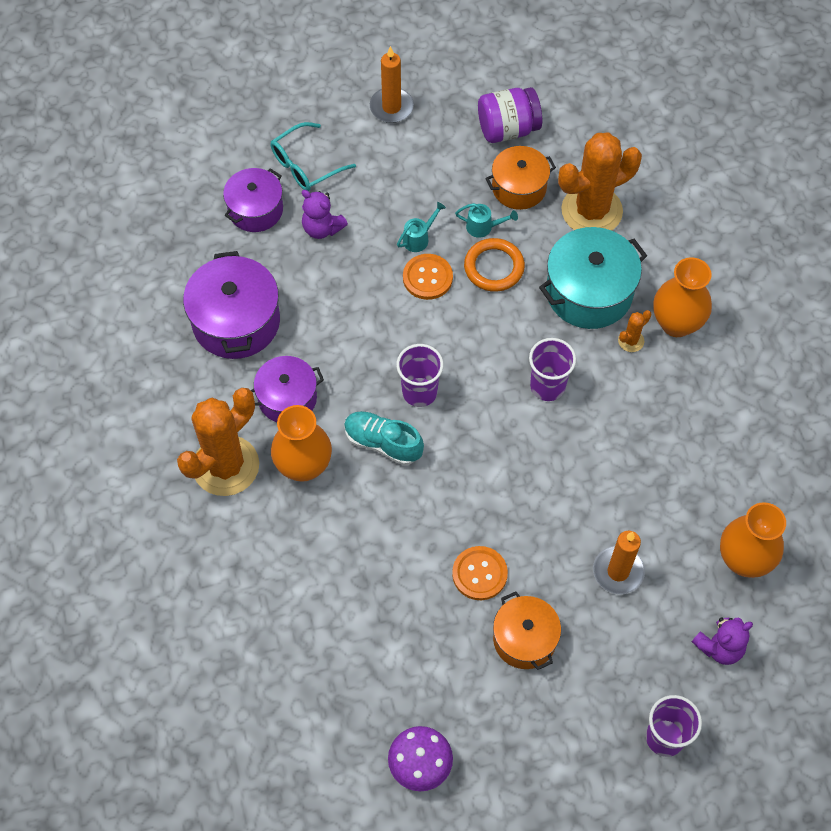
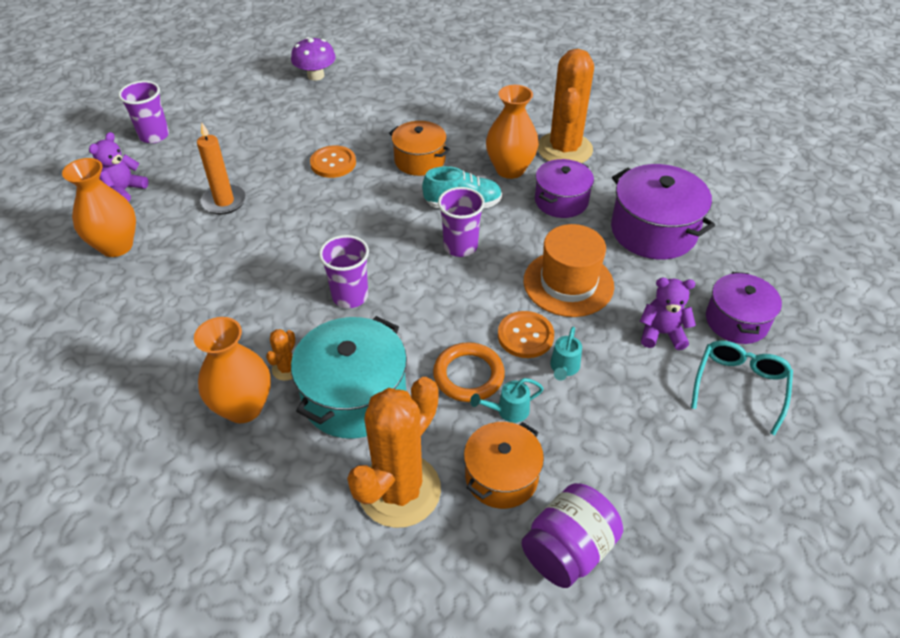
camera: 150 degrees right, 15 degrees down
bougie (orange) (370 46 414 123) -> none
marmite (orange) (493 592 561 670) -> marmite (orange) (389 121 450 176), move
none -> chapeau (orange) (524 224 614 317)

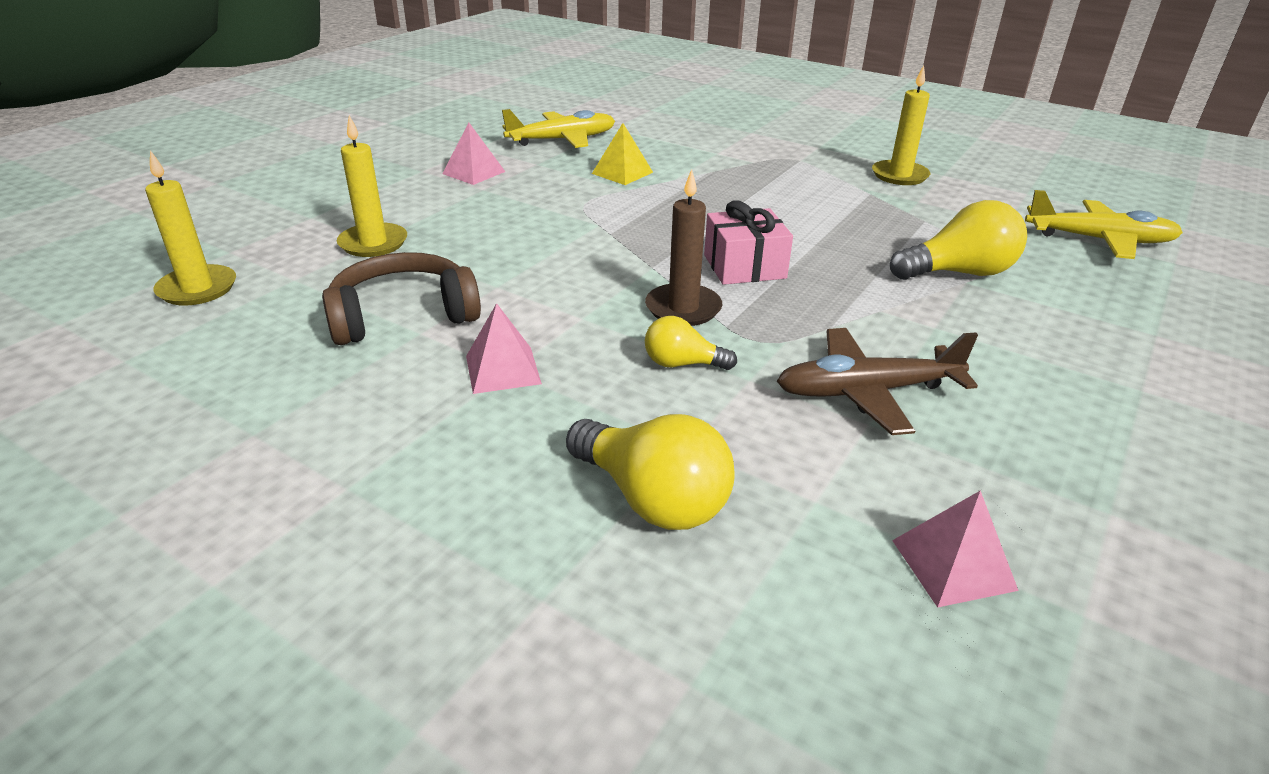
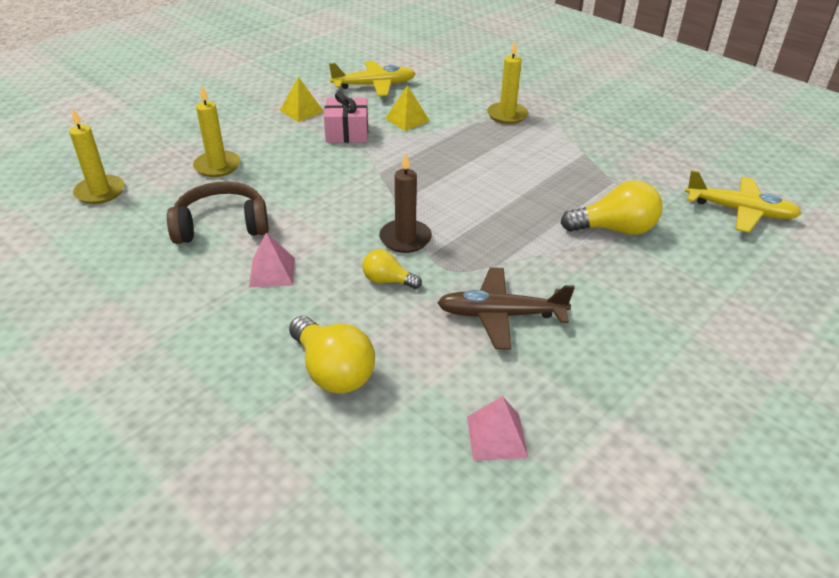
camera: 10 degrees right, 5 degrees up
pyramide (rose) (443 122 505 185) -> pyramide (jaune) (280 77 324 122)
cadeau (rose) (704 200 793 285) -> cadeau (rose) (324 92 368 143), move
bougie (jaune) (872 66 930 185) -> bougie (jaune) (487 41 528 124), move

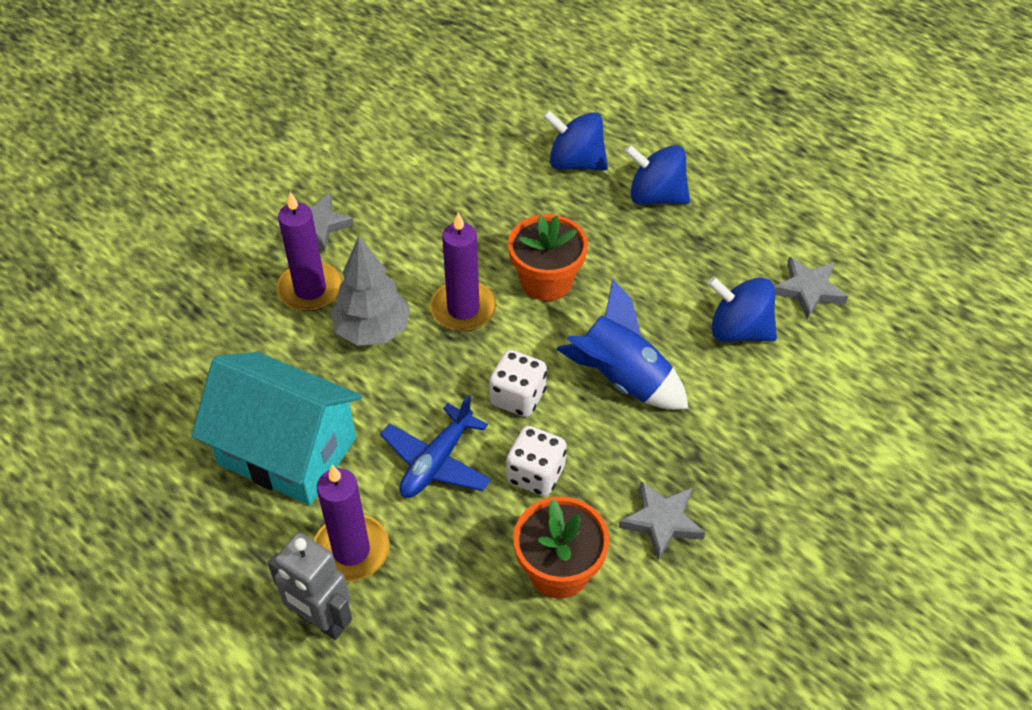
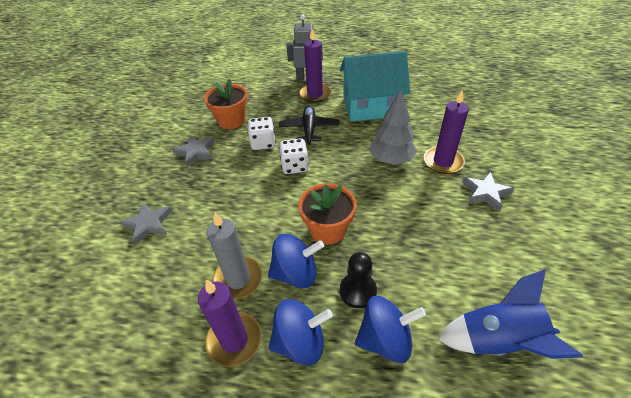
camera: 150 degrees right, 5 degrees down
avion (bleu) (380 395 491 498) -> avion (noir) (279 105 339 145)
bougie (violet) (430 212 497 331) -> bougie (violet) (198 279 262 367), move
fusée (bleu) (556 279 688 410) -> fusée (bleu) (438 270 583 359), move
toupie (bleu) (708 277 777 342) -> toupie (bleu) (268 234 324 288), move
étoile (gris) (774 257 848 319) -> étoile (gris) (120 202 172 245), move
none -> bougie (gris) (207 212 263 300)
none -> pion (noir) (340 252 377 308)

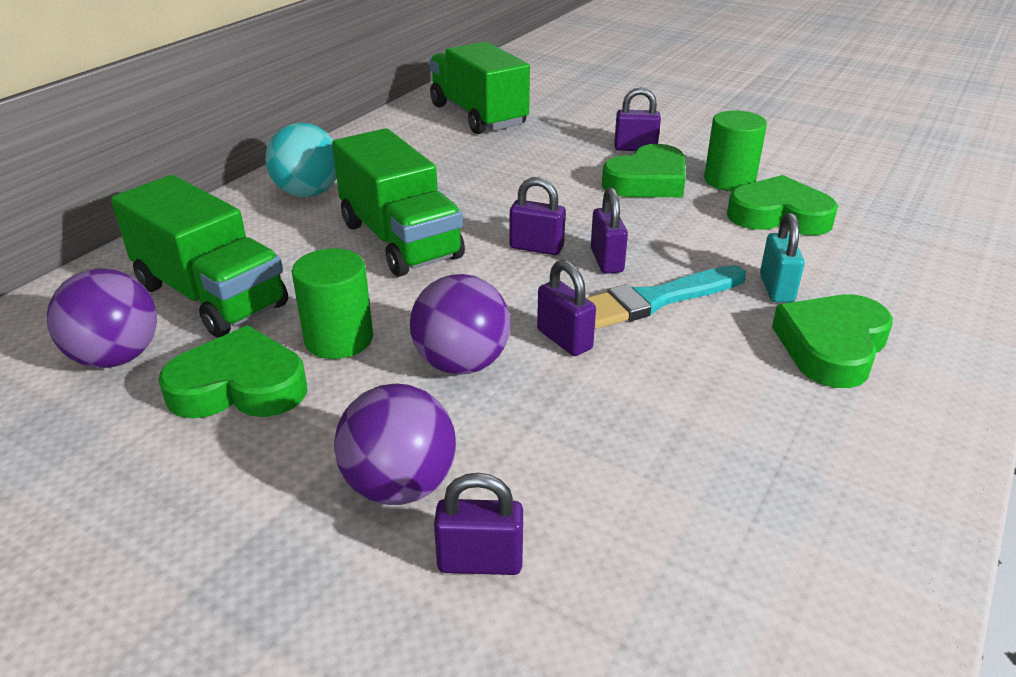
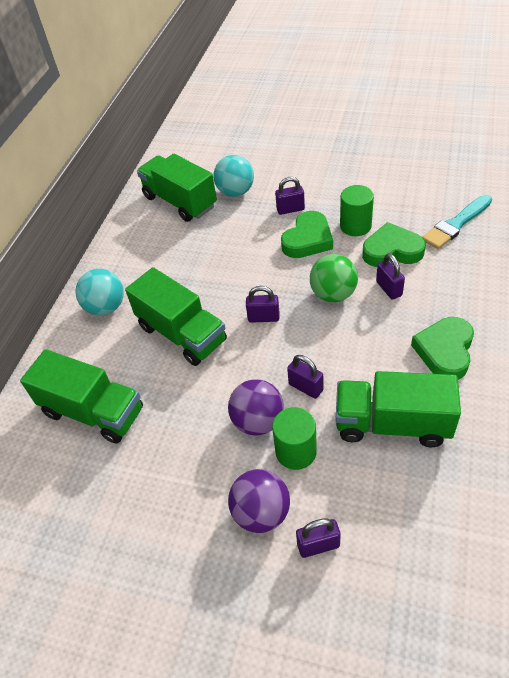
camera: 10 degrees left, 15 degrees up
balle (violet) (47 268 157 368) -> none
cœur (vert) (159 325 307 418) -> none
cylindre (vert) (292 248 373 359) -> cylindre (vert) (272 407 317 470), move
pinceau (turquoise) (587 265 746 329) -> pinceau (turquoise) (422 195 492 249), move
cadenas (violet) (591 187 628 274) -> cadenas (violet) (376 253 405 300), move
cadenas (turquoise) (760 213 805 303) -> none
none -> balle (turquoise) (214 155 254 197)
none -> balle (vert) (310 254 358 302)
none -> camion (vert) (336 371 461 447)

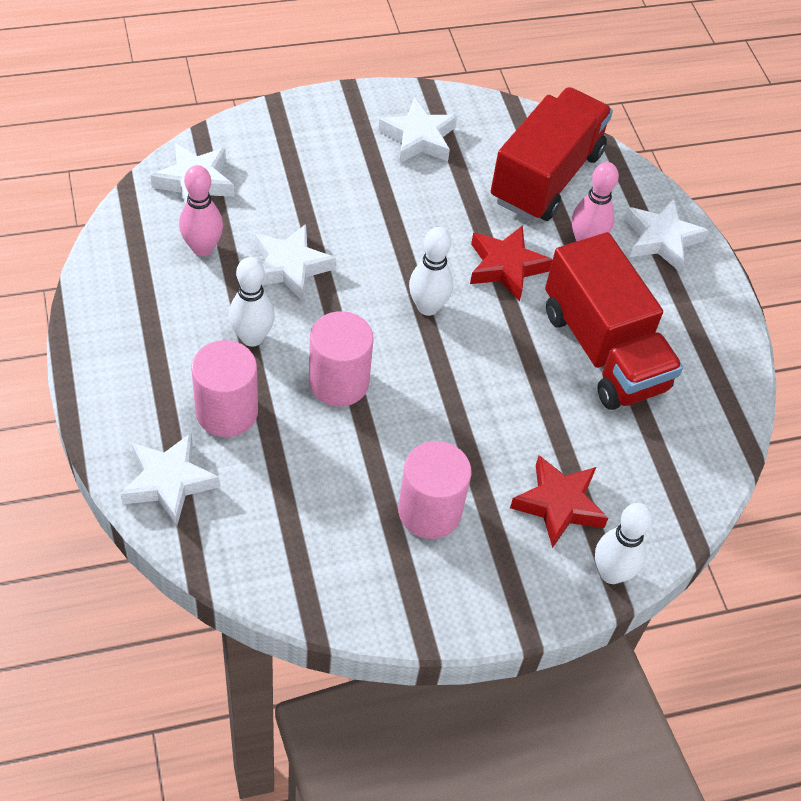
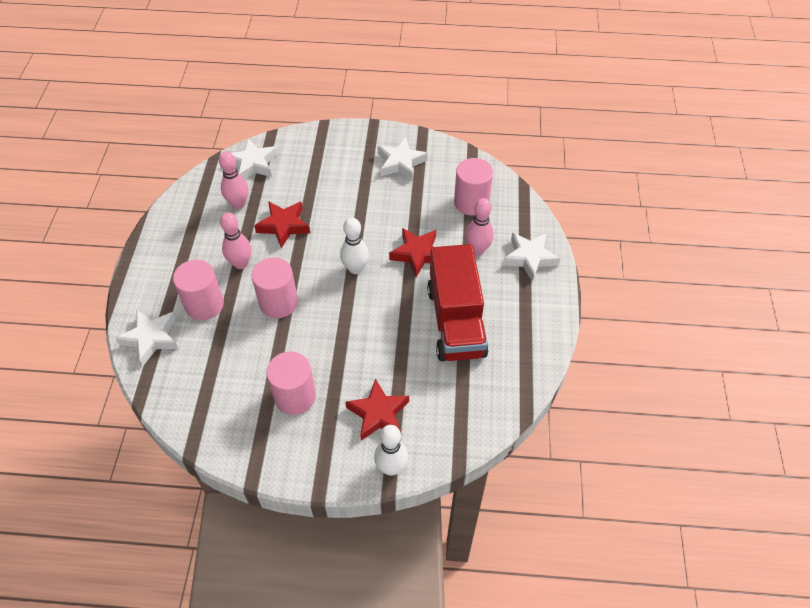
camera: 25 degrees right, 0 degrees up
quille (blanc) (229 257 275 347) -> quille (rose) (220 212 252 269)
étoile (blanc) (255 224 336 302) -> étoile (rouge) (254 201 310 248)
camion (rouge) (491 87 613 221) -> cylindre (rose) (454 158 493 216)

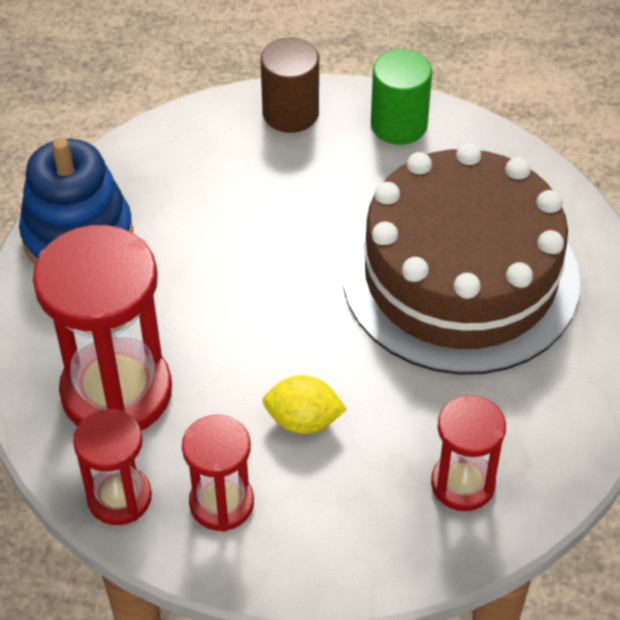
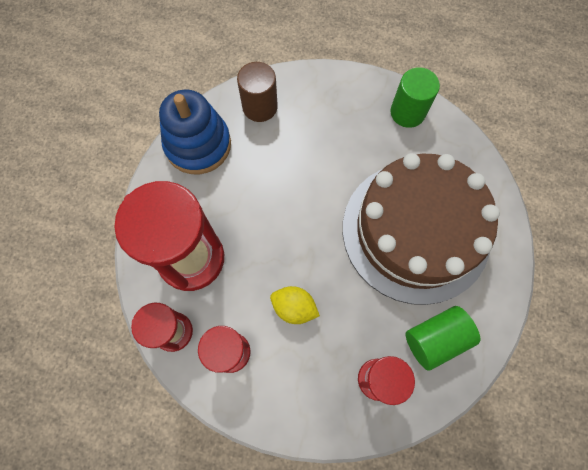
camera: 15 degrees right, 20 degrees up
cylindre (marron) (261 38 319 133) -> cylindre (marron) (237 62 278 122), move
none -> cylindre (vert) (406 306 480 371)

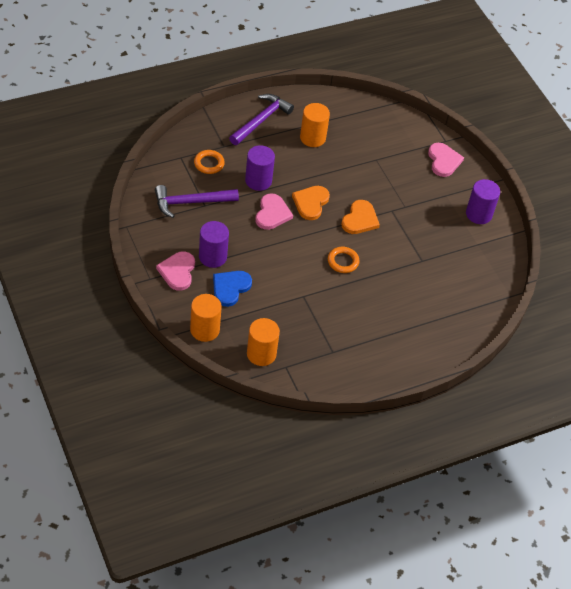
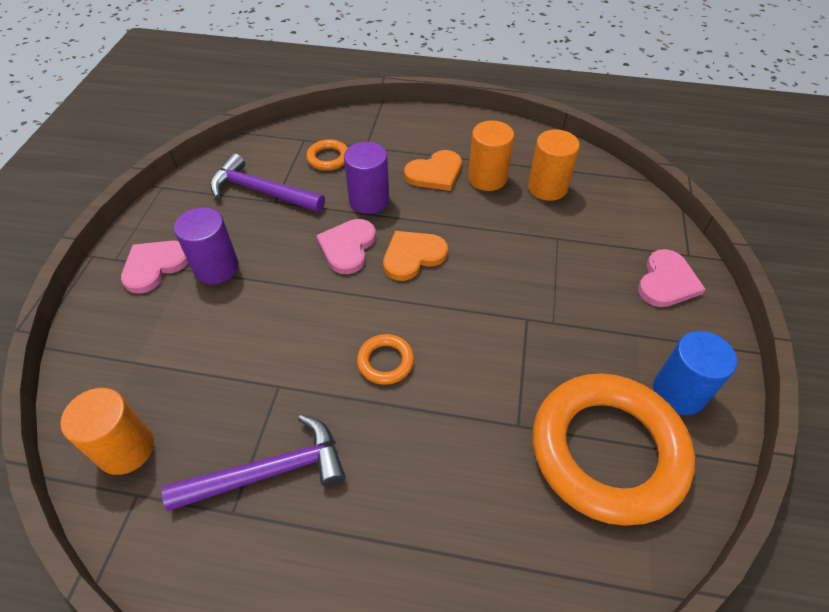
camera: 40 degrees right, 0 degrees up
cylindre (orange) (190 294 222 342) -> cylindre (orange) (528 130 580 201), move
cœur (bleu) (213 271 252 307) -> none
marteau (violet) (229 94 294 145) -> marteau (violet) (162 415 345 511), move
cœur (rose) (255 193 293 230) -> cœur (rose) (316 219 376 274), 150 degrees clockwise
cœur (orange) (341 200 380 234) -> cœur (orange) (404 150 462 191), move
cylindre (violet) (466 179 500 224) -> cylindre (bleu) (653 331 737 415)
none -> anneau (orange) (533 373 695 526)

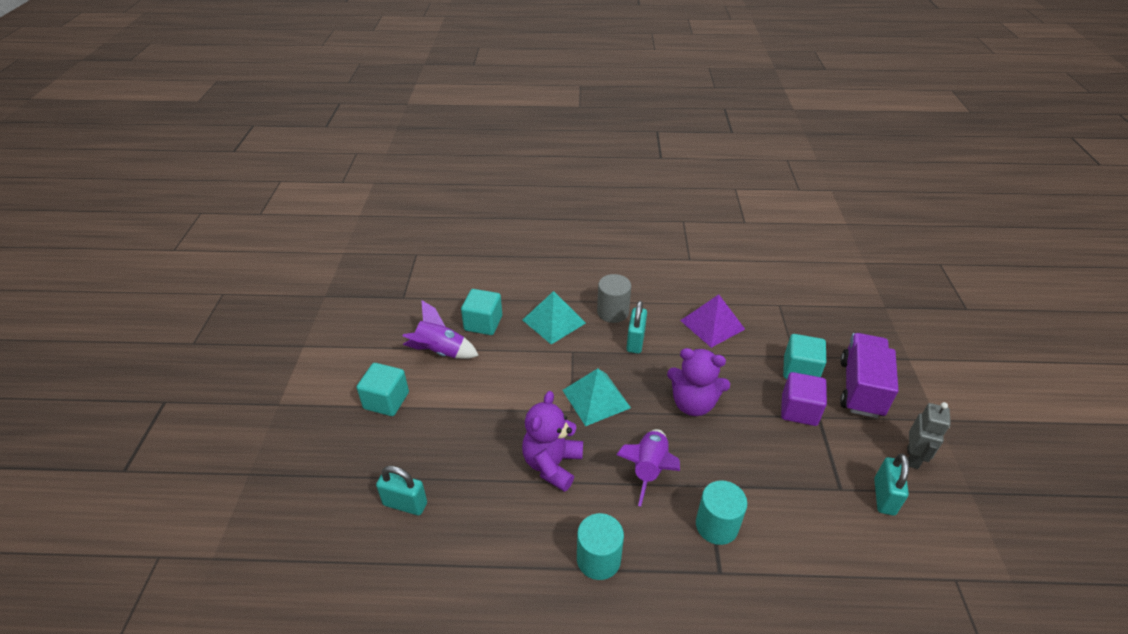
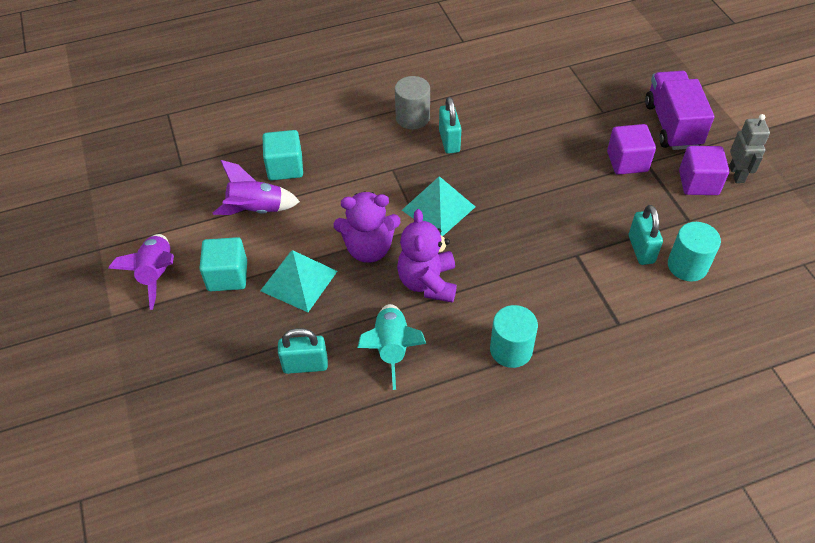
camera: 20 degrees left, 10 degrees up
pyramide (turquoise) (523 291 586 345) -> pyramide (turquoise) (260 250 337 312), move
fusée (violet) (616 429 680 506) -> fusée (violet) (108 234 174 310), move
ours en peluche (violet) (667 348 730 416) -> ours en peluche (violet) (333 191 401 263), move
pyramide (violet) (680 295 745 348) -> none
cylindre (turquoise) (696 480 747 545) -> cylindre (turquoise) (668 222 721 282), move
cube (turquoise) (783 334 826 379) -> none
cadenas (turquoise) (874 454 909 516) -> cadenas (turquoise) (629 205 663 265), move
none -> fusée (turquoise) (357 304 426 390)
none -> cube (violet) (679 146 729 195)

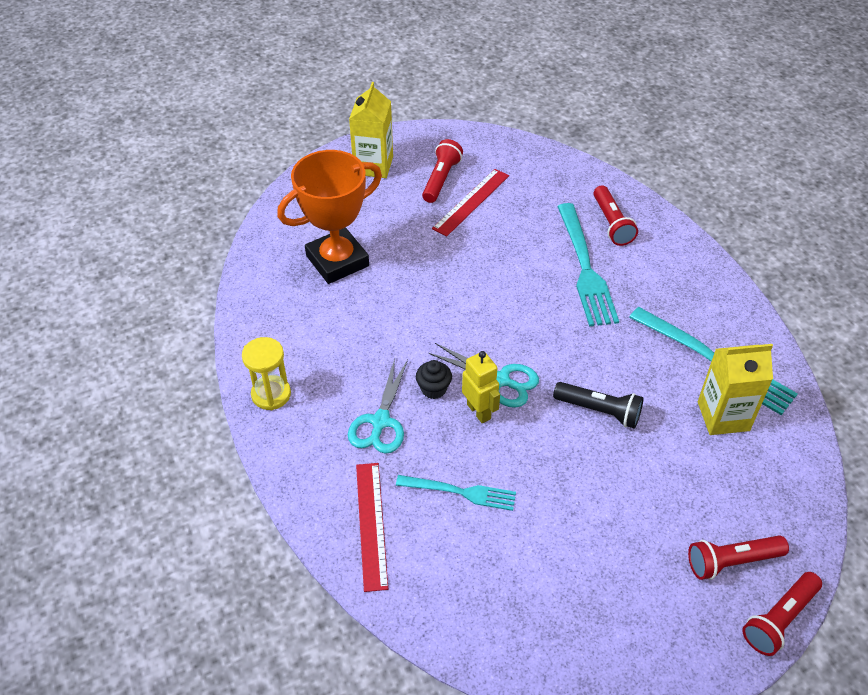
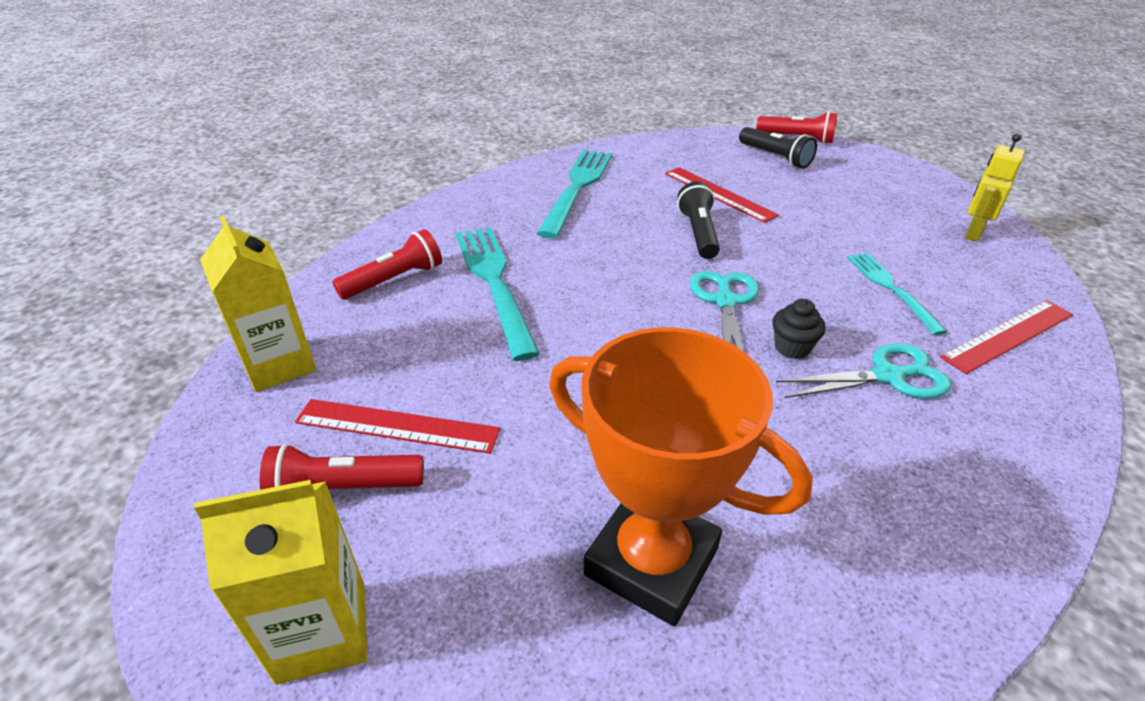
camera: 115 degrees left, 10 degrees down
sablier (jaune) (242 337 291 410) -> none
robot (jaune) (462 351 500 423) -> robot (jaune) (965 133 1025 242), move
fourchette (turquoise) (557 203 619 326) -> fourchette (turquoise) (456 227 540 361), 75 degrees counterclockwise
lampe de poche (rouge) (688 535 789 580) -> lampe de poche (noir) (739 127 817 169)
brique de lait (jaune) (698 344 773 435) -> brique de lait (jaune) (200 216 316 392), move
none -> règle (rouge) (665 167 779 223)

